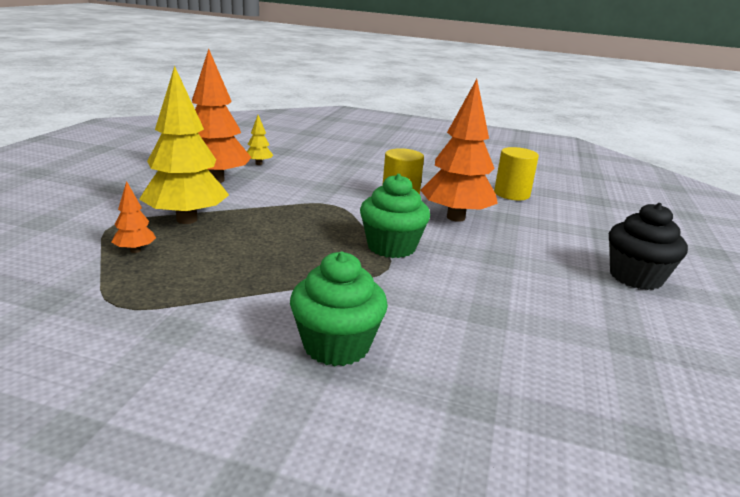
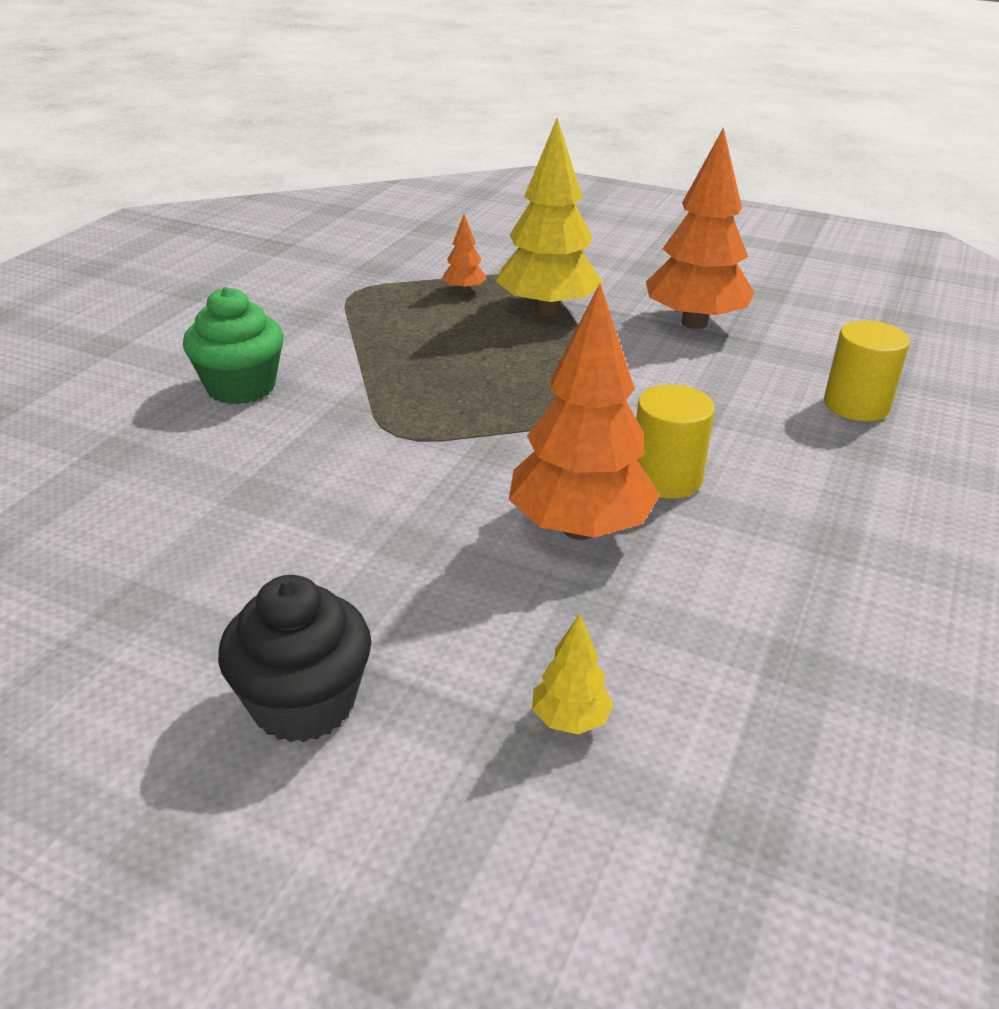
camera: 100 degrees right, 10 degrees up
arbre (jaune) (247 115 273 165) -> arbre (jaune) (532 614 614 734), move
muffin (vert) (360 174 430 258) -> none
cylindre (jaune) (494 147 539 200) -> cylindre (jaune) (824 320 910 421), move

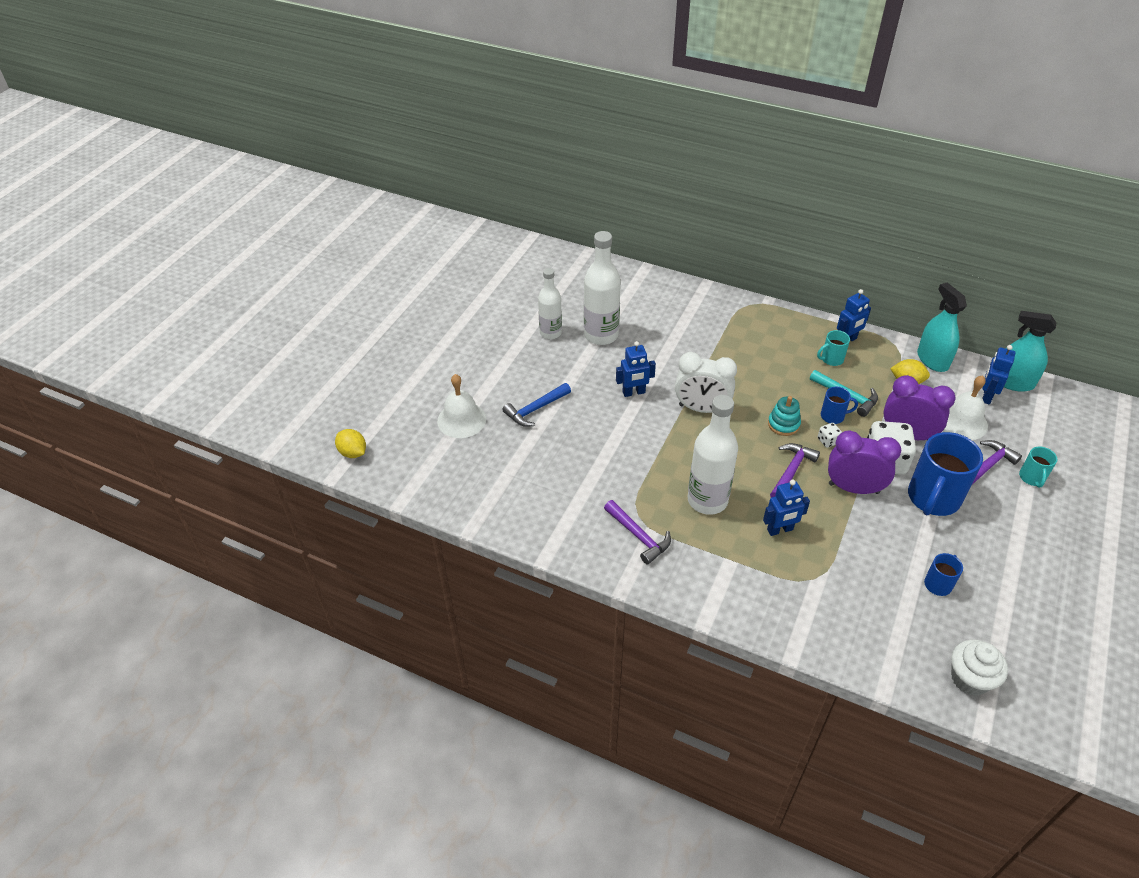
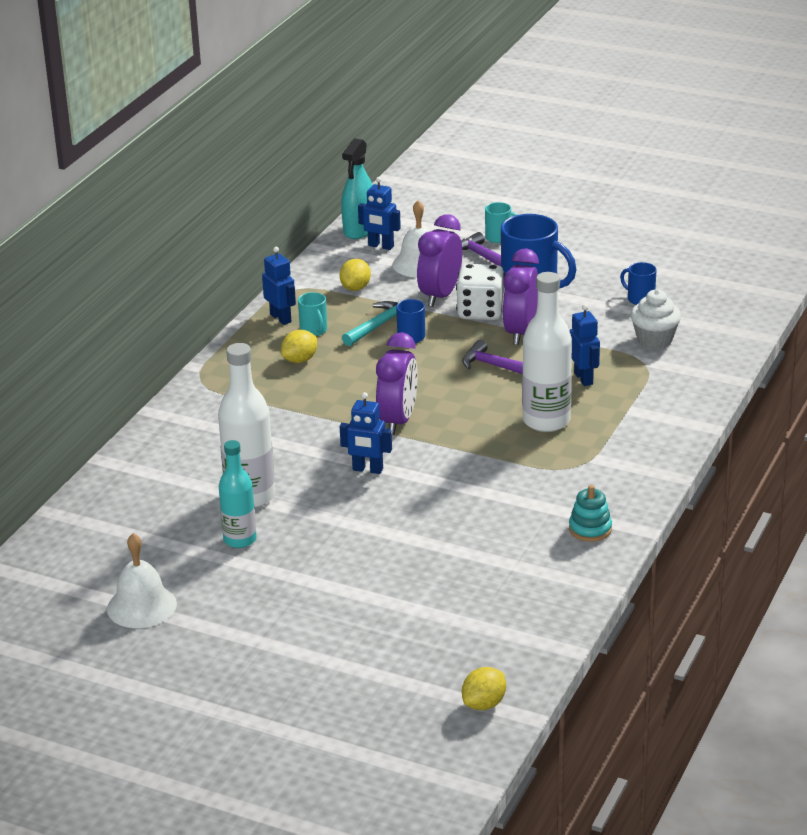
camera: 90 degrees left, 15 degrees down
cloche (blanc) (437 374 486 438) -> cloche (blanc) (107 533 177 628), move
marteau (bleu) (502 383 571 427) -> none
bouteille (blanc) (538 268 562 339) -> bouteille (turquoise) (219 440 256 548)
marteau (violet) (604 500 671 565) -> none
robot (bleu) (616 341 656 397) -> robot (bleu) (340 392 392 474), 120 degrees clockwise
réveil (blanc) (675 352 737 413) -> réveil (violet) (376 332 418 435)
jouet à empiler (turquoise) (768 396 801 436) -> jouet à empiler (turquoise) (569 485 612 542), move
dé (blanc) (818 423 842 448) -> none
vaporisateur (turquoise) (917 282 967 372) -> none
muffin (blanc) (951 640 1008 696) -> muffin (blanc) (631 289 681 349), move
none -> citron (jaune) (281 330 317 363)

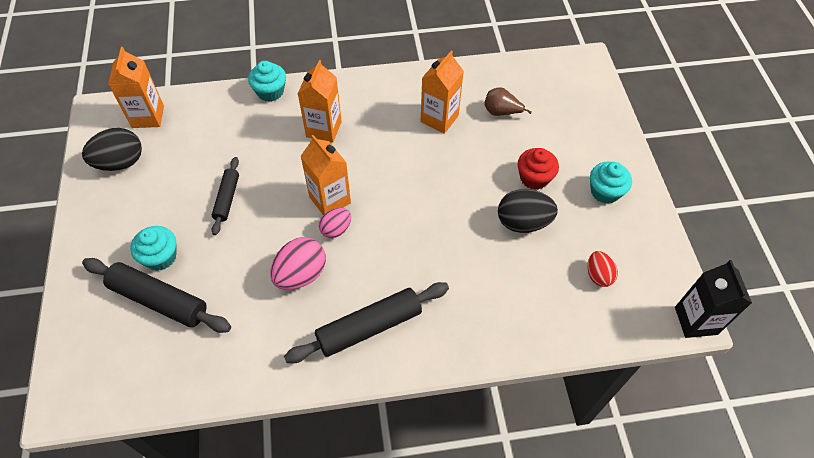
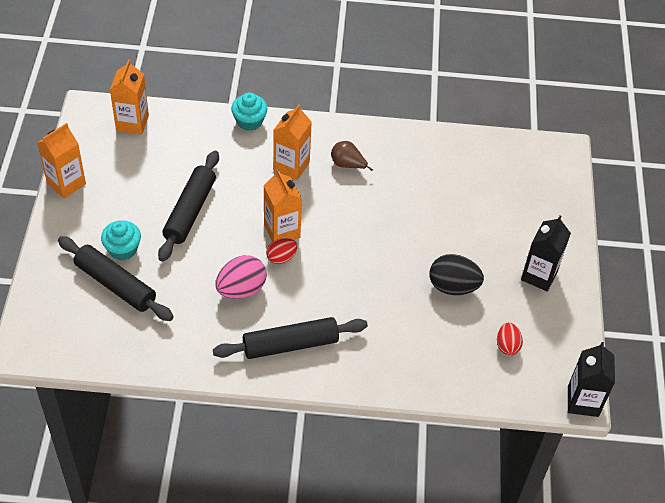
camera: 10 degrees right, 5 degrees down
œuf (noir) (82 128 142 171) -> none
rouleau à pâtisserie (noir) (212 157 239 235) -> rouleau à pâtisserie (noir) (158 151 219 262), x1.70
œuf (rose) (319 208 351 238) -> œuf (rouge) (266 238 297 264)
brique de lait (orange) (421 51 464 134) -> brique de lait (orange) (37 123 86 199), move
poire (marron) (485 87 532 116) -> poire (marron) (331 141 373 171), move
muffin (rouge) (518 148 559 190) -> none
muffin (turquoise) (590 161 632 204) -> brique de lait (noir) (521 215 571 291)

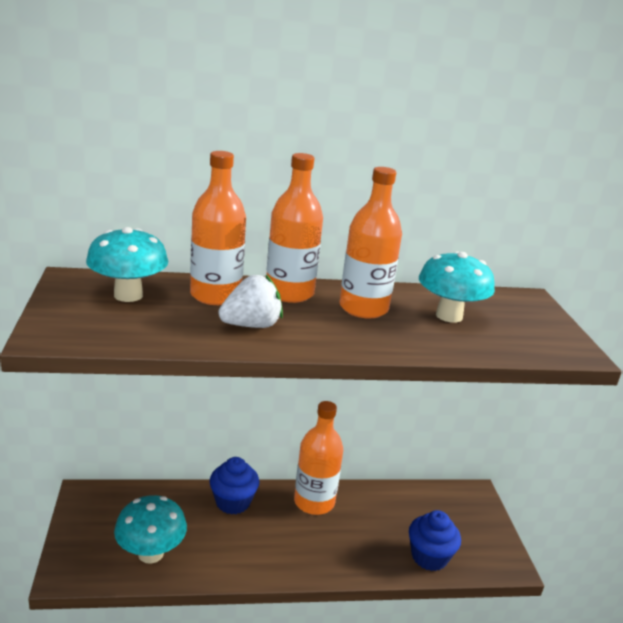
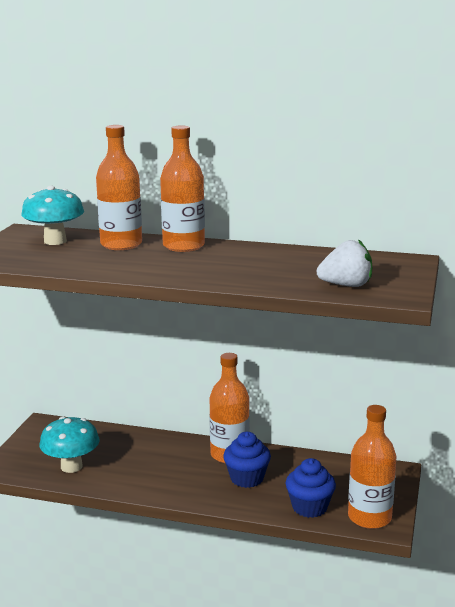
camera: 25 degrees right, 5 degrees down
muffin (bleu) (210 457 259 515) -> muffin (bleu) (223 432 271 488), move
fraise (blanc) (219 275 283 328) -> fraise (blanc) (317 239 372 287), move
bouteille (orange) (339 167 402 318) -> bouteille (orange) (348 405 397 529), move
champignon (turquoise) (419 251 495 323) -> none

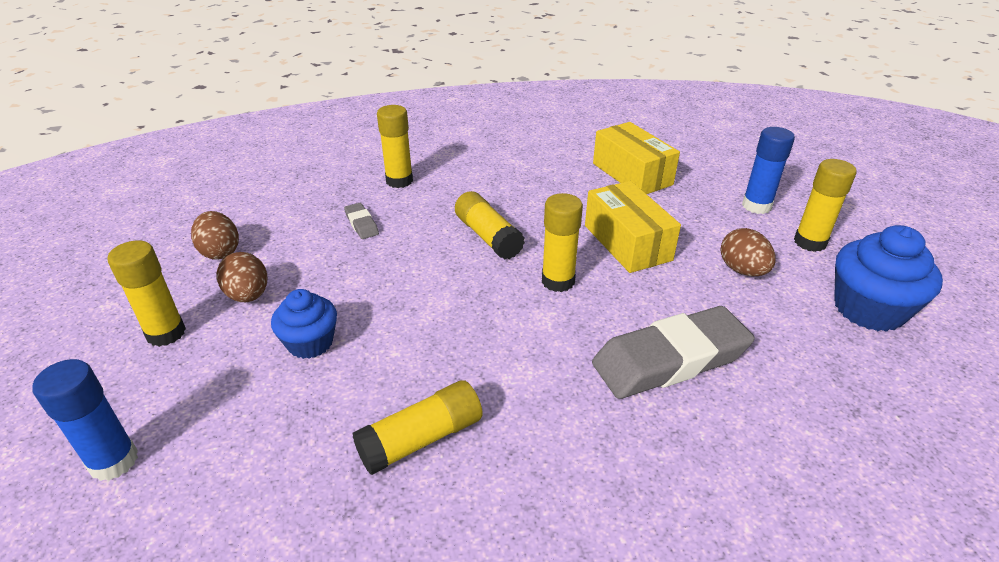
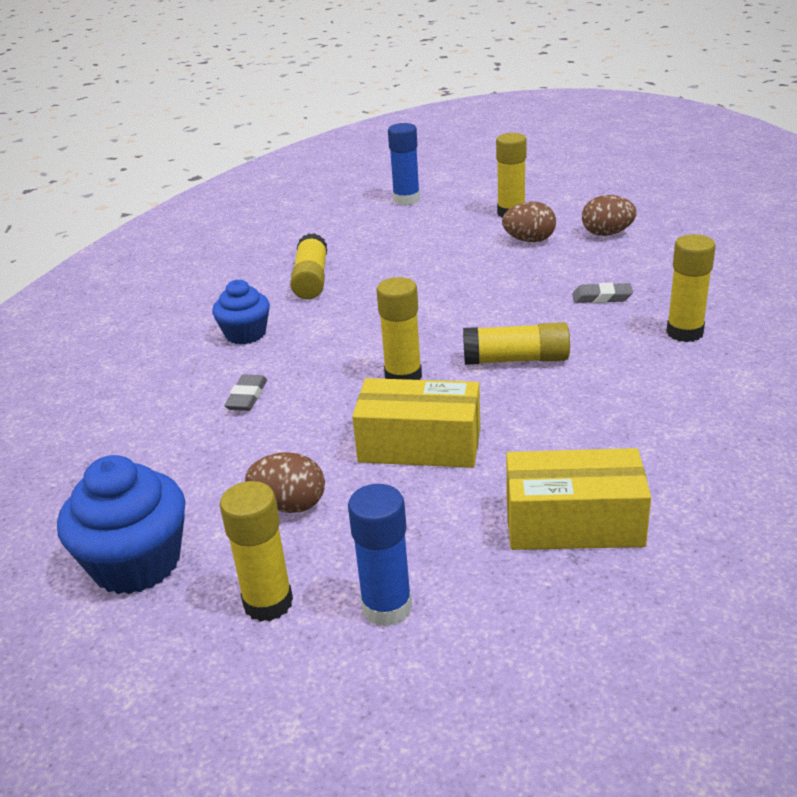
camera: 125 degrees right, 5 degrees down
muffin (bleu) (271 289 337 359) -> muffin (bleu) (212 279 270 345), move
gomme (gris) (592 306 755 399) -> gomme (gris) (224 374 267 411), x0.43

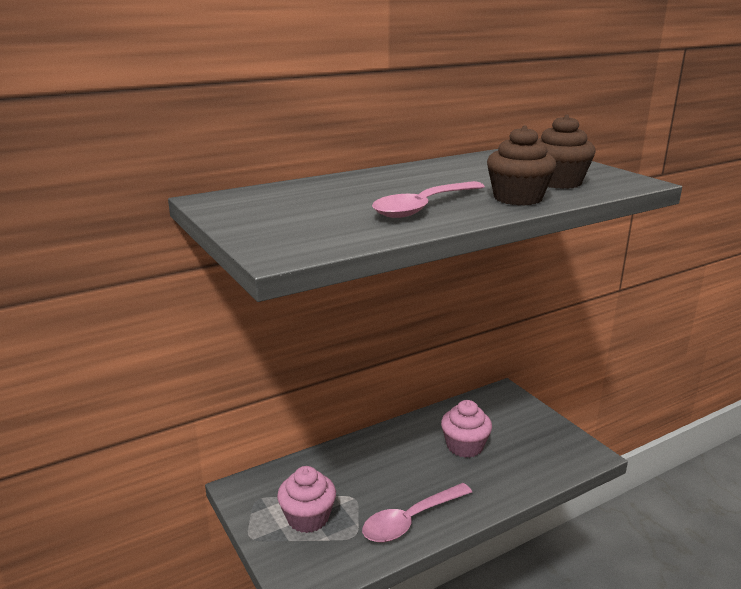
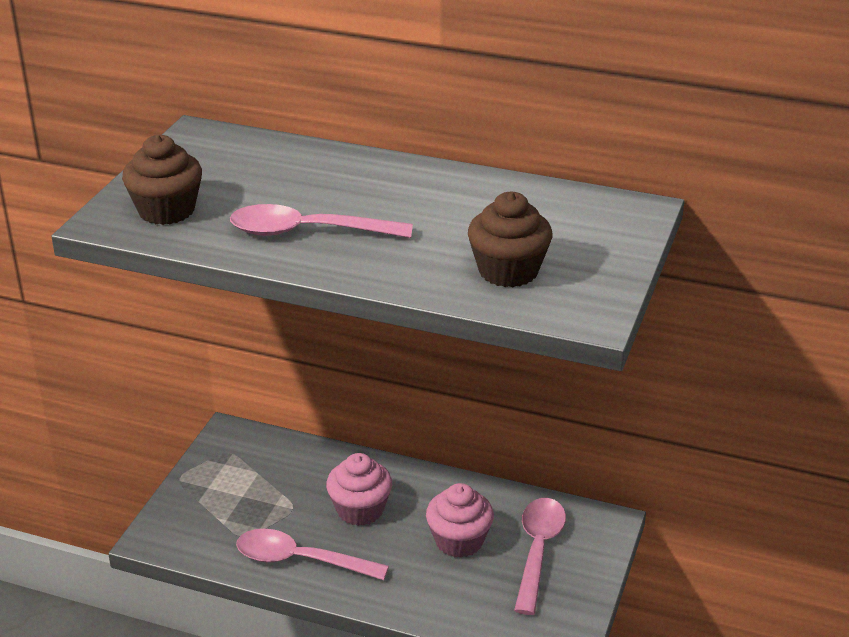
camera: 50 degrees right, 10 degrees up
muffin (rose) (277 466 336 533) -> muffin (rose) (326 453 392 526), move
muffin (marron) (487 125 556 206) -> muffin (marron) (122 135 202 225), move
none -> cuillère (rose) (514 498 566 615)

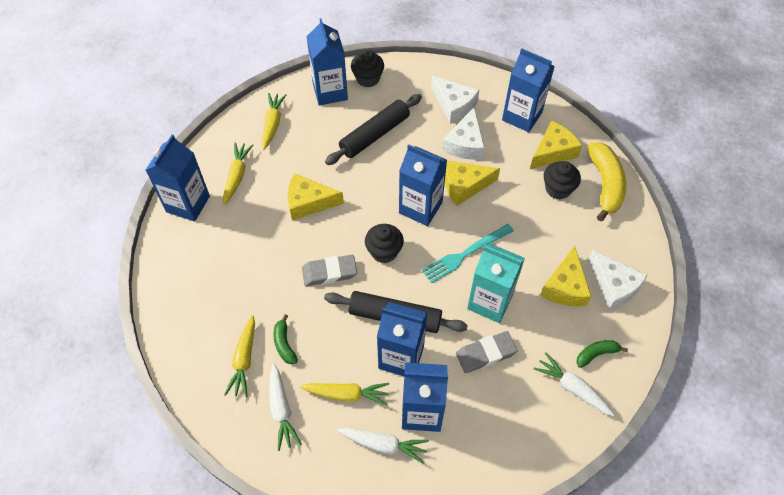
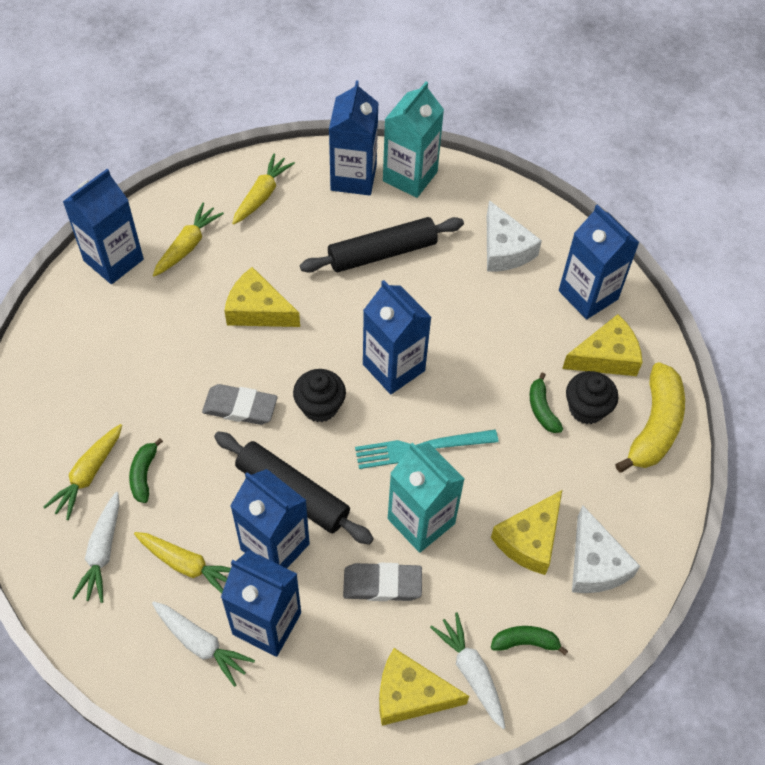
camera: 20 degrees right, 0 degrees up
muffin (noir) (351 50 384 87) -> brique de lait (turquoise) (383 81 444 198)
fromage (blanc) (442 108 485 160) -> none
fromage (jaune) (445 161 500 206) -> fromage (jaune) (379 648 469 726), move
none -> banane (vert) (530 372 563 433)

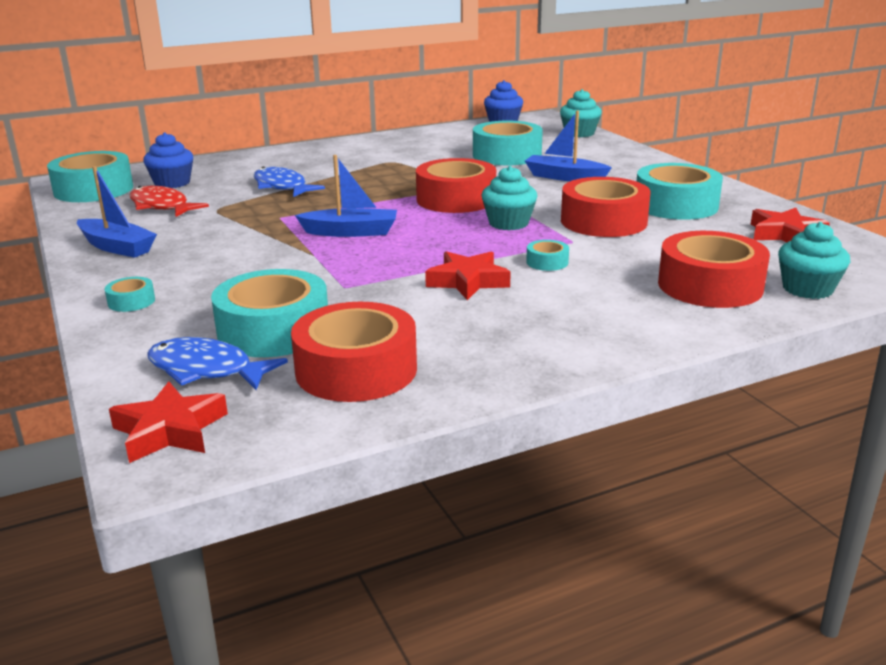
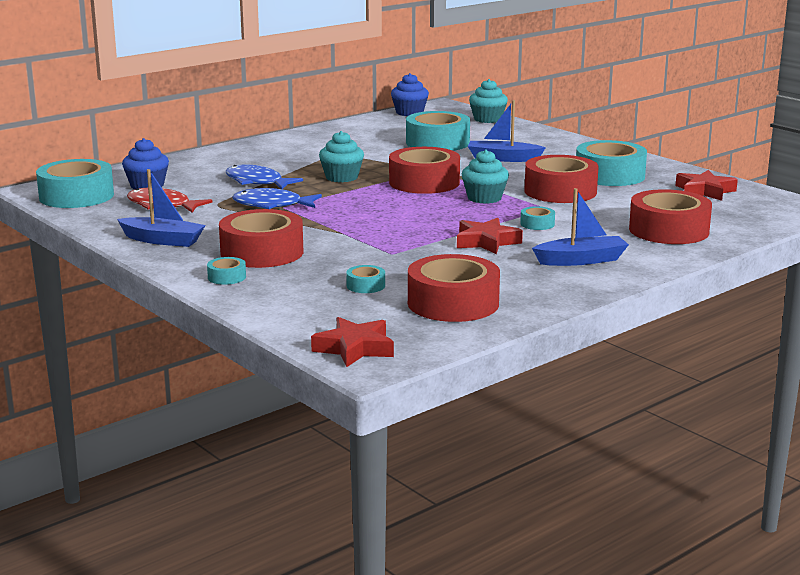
camera: 15 degrees left, 5 degrees down
poisson (bleu) (147 337 288 390) -> poisson (bleu) (233 188 322 209), move
ruban adhésif (turquoise) (211 269 328 357) -> ruban adhésif (turquoise) (346 265 385 293), x0.44
bateau (bleu) (295 155 397 237) -> bateau (bleu) (532 188 629 266), move
muffin (turquoise) (778 222 850 299) -> muffin (turquoise) (319 131 364 182), move
none -> ruban adhésif (rouge) (219 209 303 268)

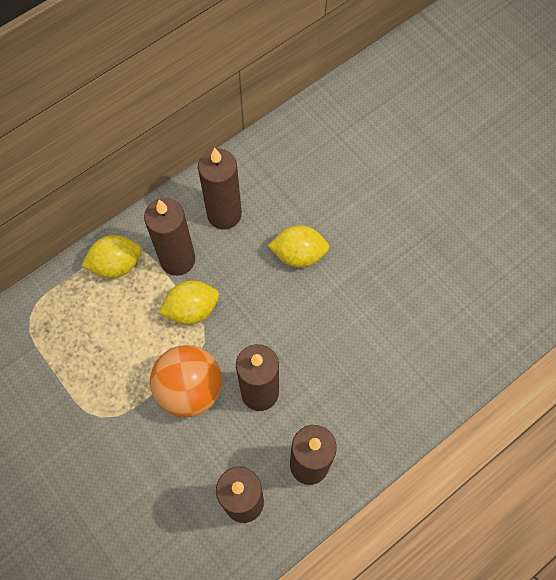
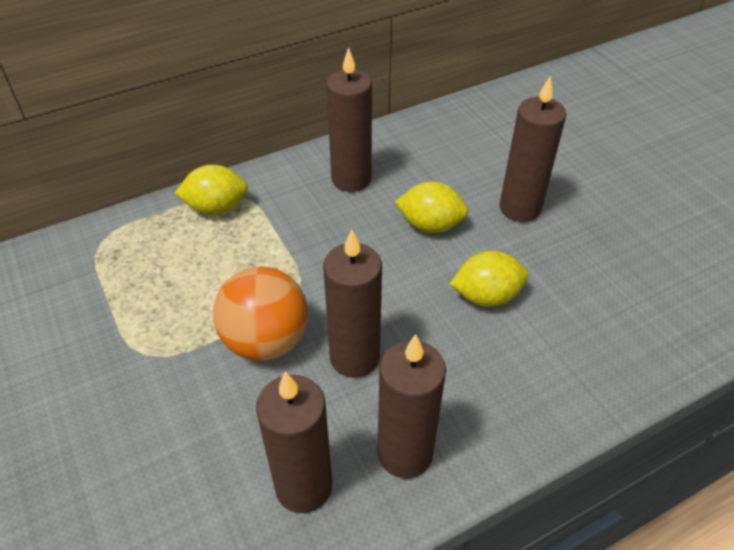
camera: 10 degrees right, 20 degrees down
bougie (marron) (144 198 195 276) -> bougie (marron) (500 75 566 222), move
citron (jaune) (159 281 219 325) -> citron (jaune) (450 251 529 307), move

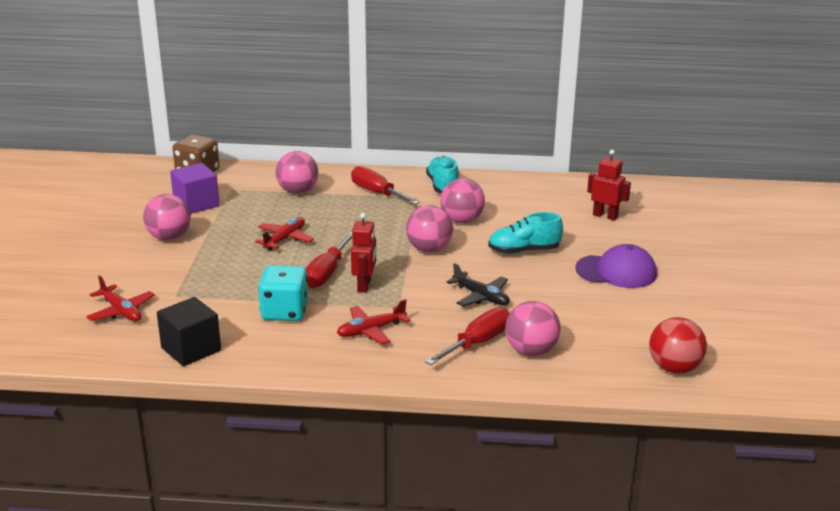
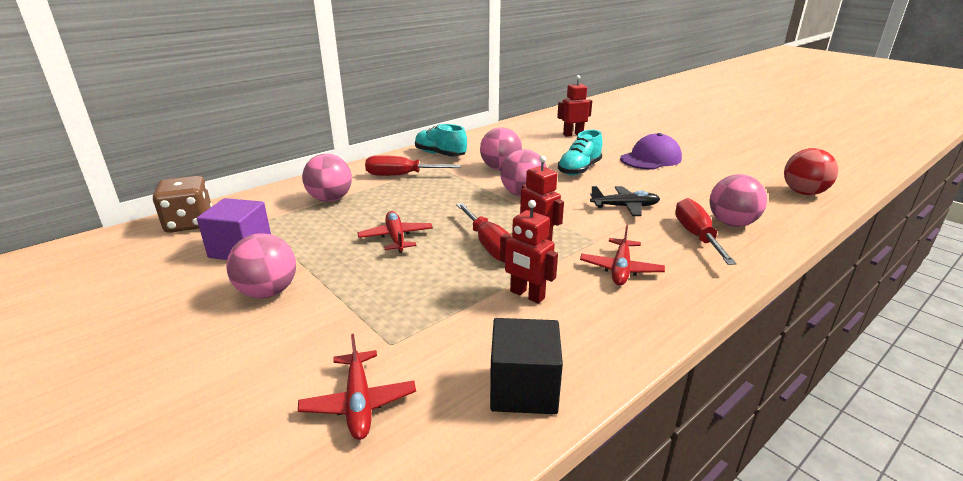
camera: 45 degrees left, 0 degrees up
avion (rouge) (86 275 155 322) -> avion (rouge) (298 334 416 440), 75 degrees clockwise
dé (turquoise) (258 265 308 321) -> robot (rouge) (500 200 558 304)

